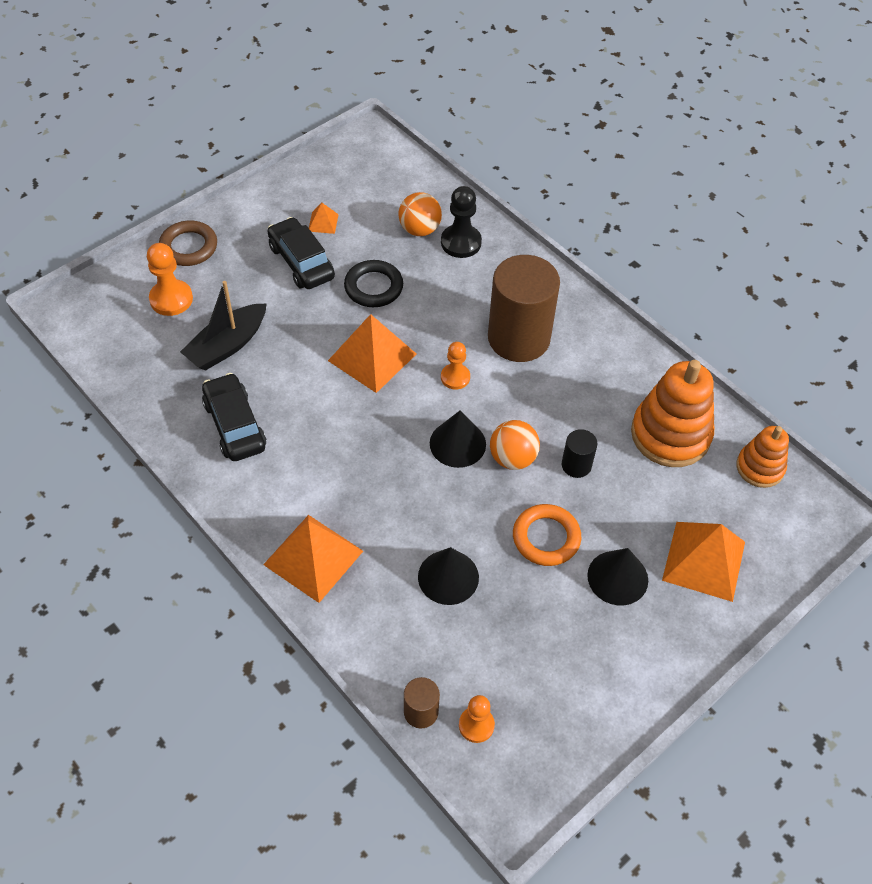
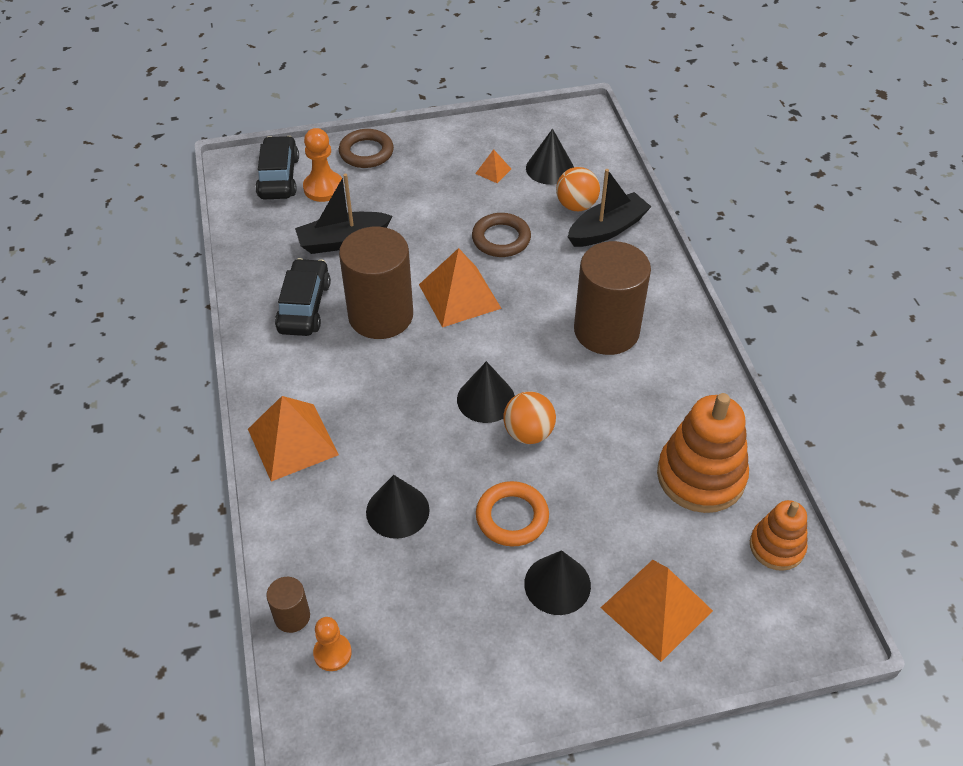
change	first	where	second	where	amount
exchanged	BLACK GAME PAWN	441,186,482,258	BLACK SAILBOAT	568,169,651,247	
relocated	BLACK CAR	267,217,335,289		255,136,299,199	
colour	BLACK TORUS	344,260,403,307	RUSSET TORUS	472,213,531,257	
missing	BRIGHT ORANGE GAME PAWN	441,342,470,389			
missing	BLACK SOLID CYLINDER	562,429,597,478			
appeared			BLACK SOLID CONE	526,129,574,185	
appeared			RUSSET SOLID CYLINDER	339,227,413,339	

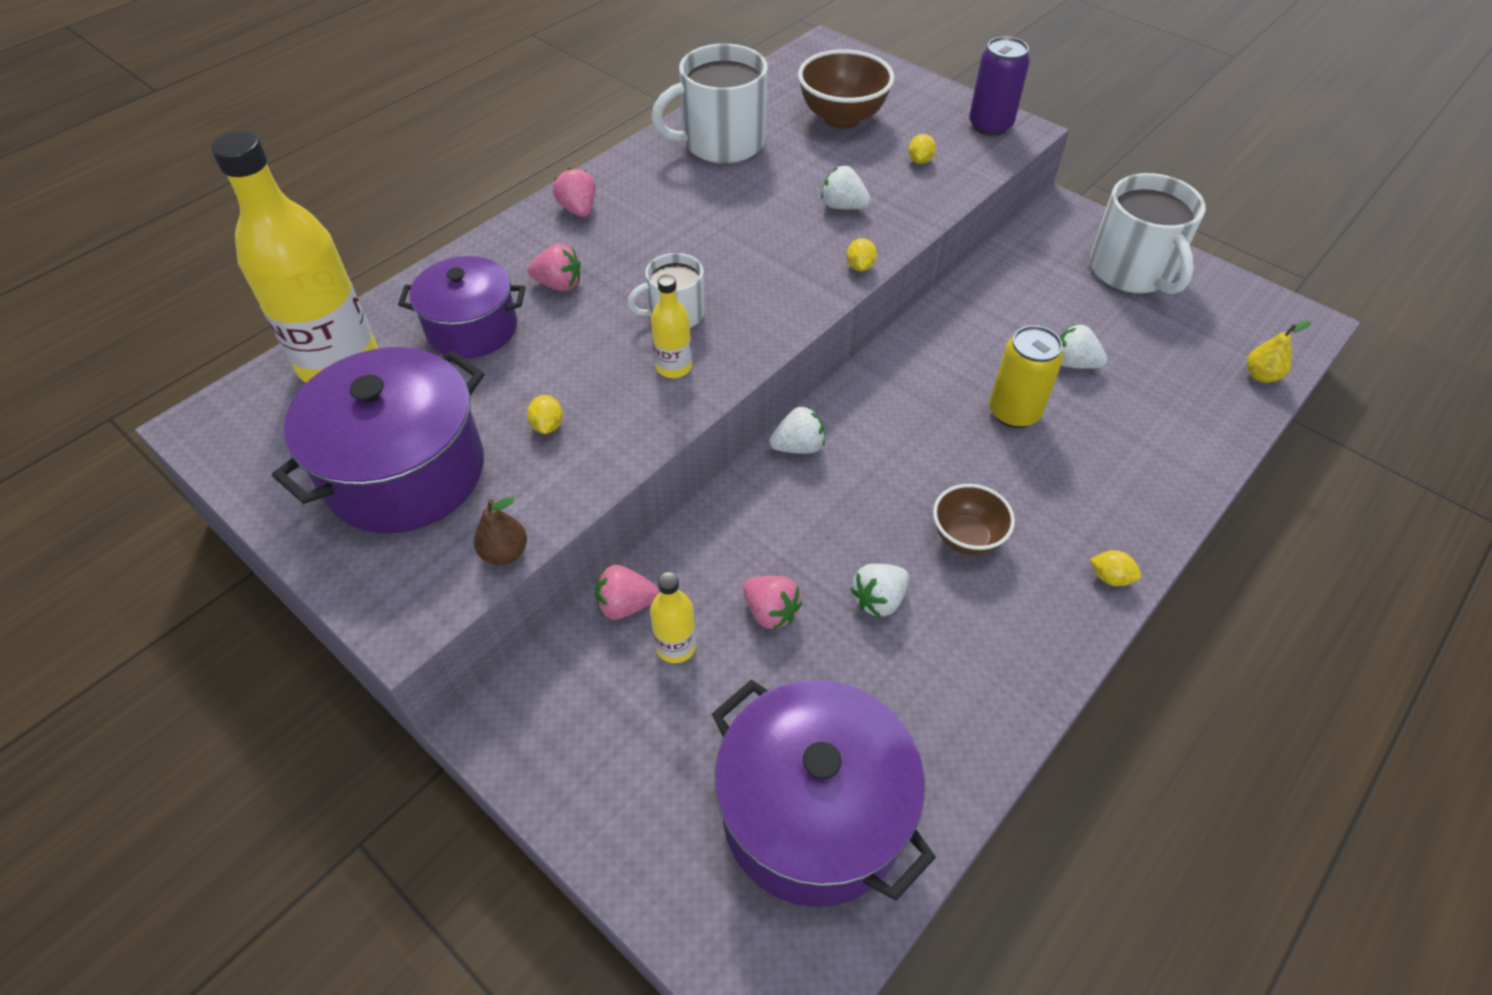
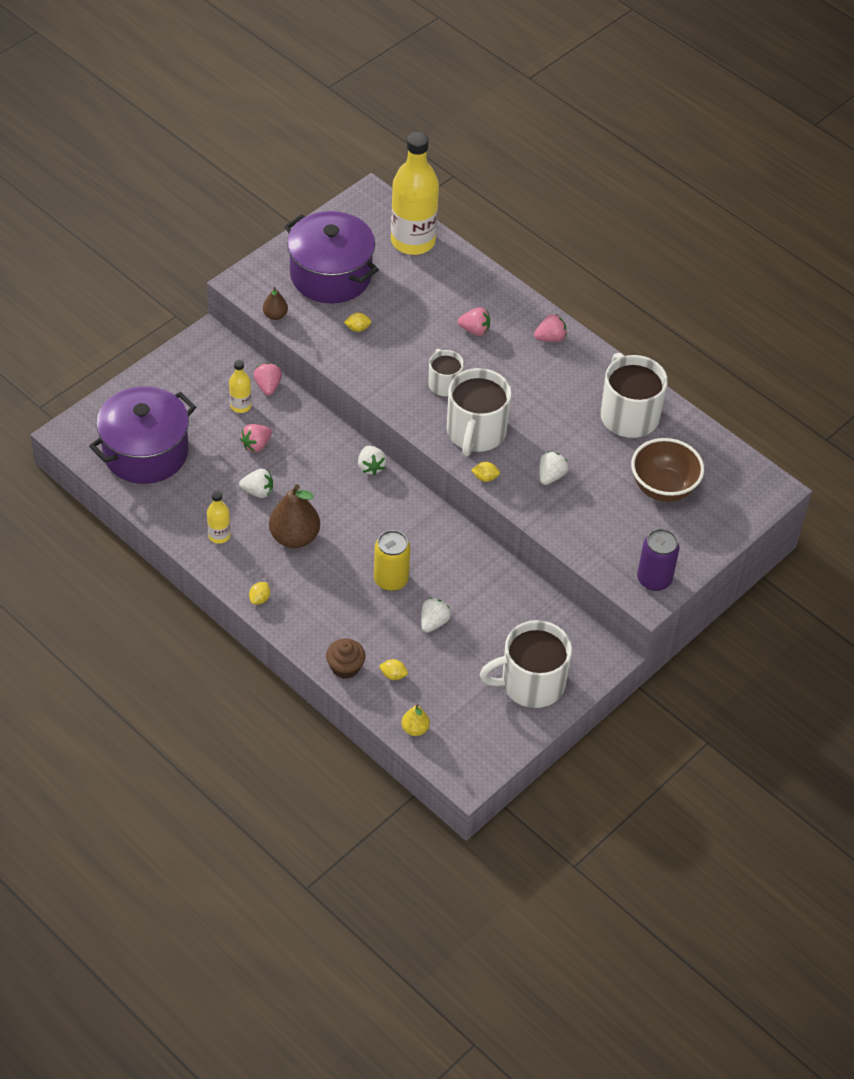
change	first	where	second	where	amount
relocated	BRIGHT YELLOW LEMON	908,134,936,164		379,659,408,680	
spun	ROSE-PINK STRAWBERRY	527,243,581,291		457,308,490,336	90 degrees counterclockwise
missing	ROYAL PURPLE COOKING POT	398,256,526,359			
relocated	BRIGHT YELLOW BOTTLE	651,274,692,378		207,490,231,544	
exchanged	RUSSET SERVING BOWL	933,484,1015,555	RUSSET TOY PEAR	269,484,320,548	
spun	WHITE STRAWBERRY	851,564,909,617		239,469,273,498	135 degrees clockwise
appeared			WHITE TEA MUG	447,368,512,456	
appeared			RUSSET FAIRY CAKE	326,639,365,679	

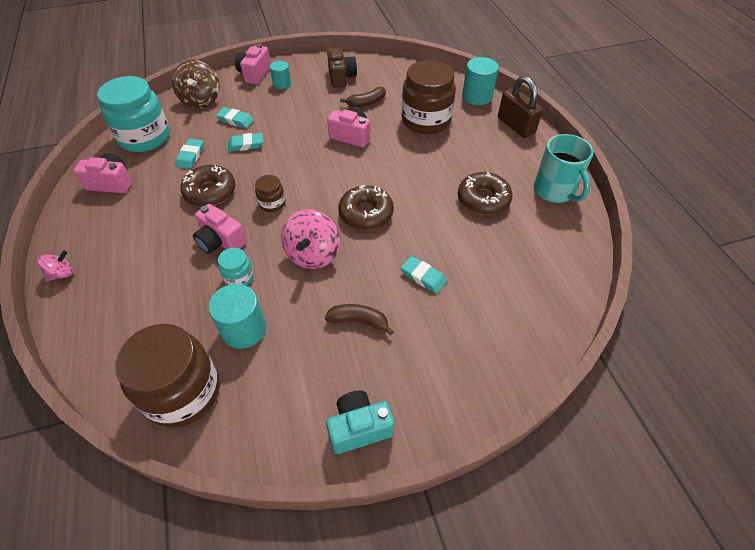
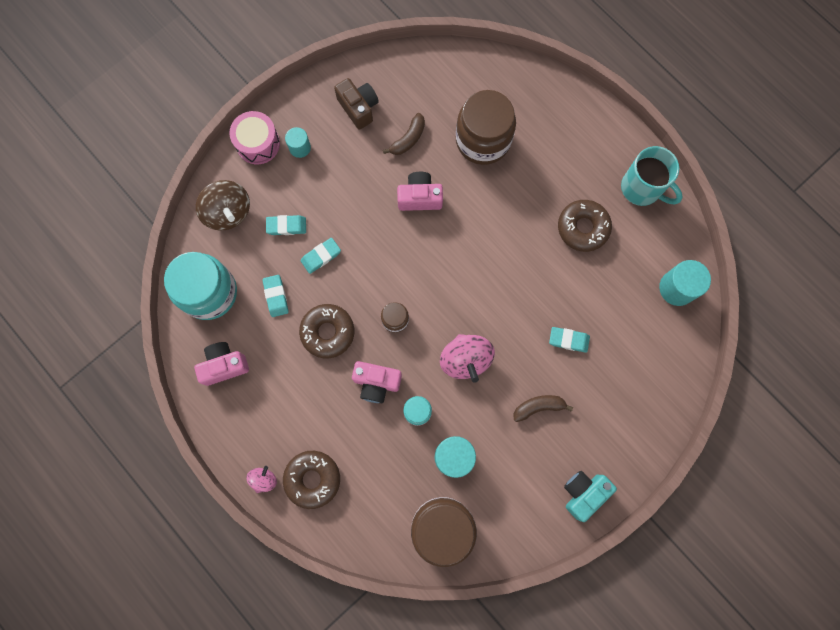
change	first	where	second	where	amount
exchanged	ROSE-PINK CAMERA	235,44,271,84	ROSE-PINK TOY DRUM	229,111,280,164	
relocated	TEAL SOLID CYLINDER	462,57,499,105		659,260,711,306	
missing	RUSSET PADLOCK	498,76,543,138			
relocated	RUSSET DONUT	338,185,394,230		283,451,340,509	

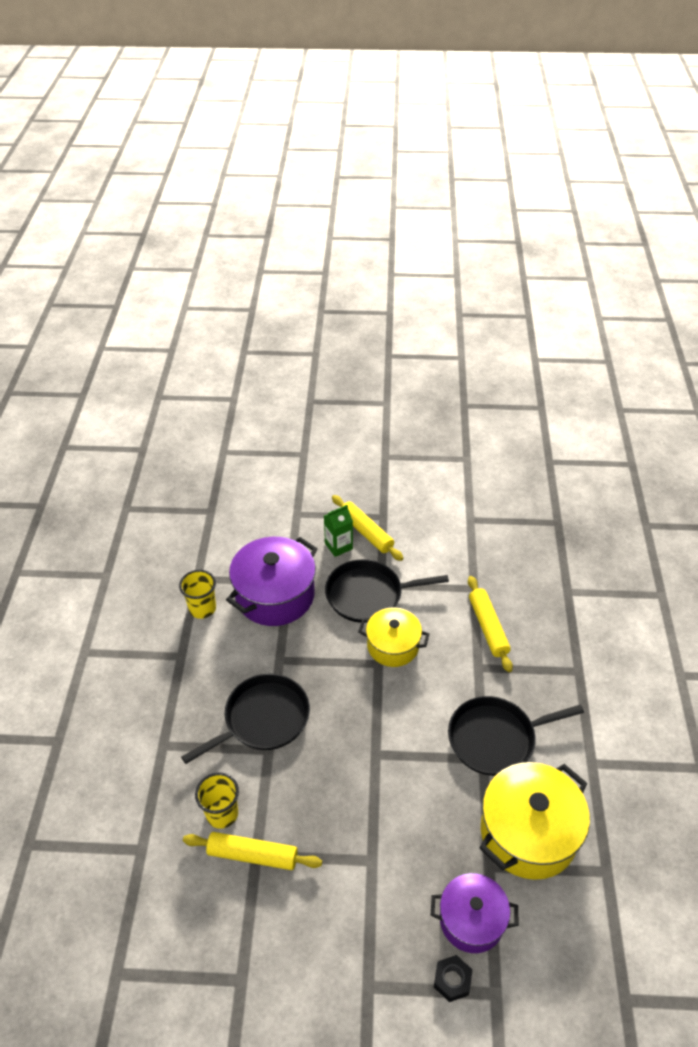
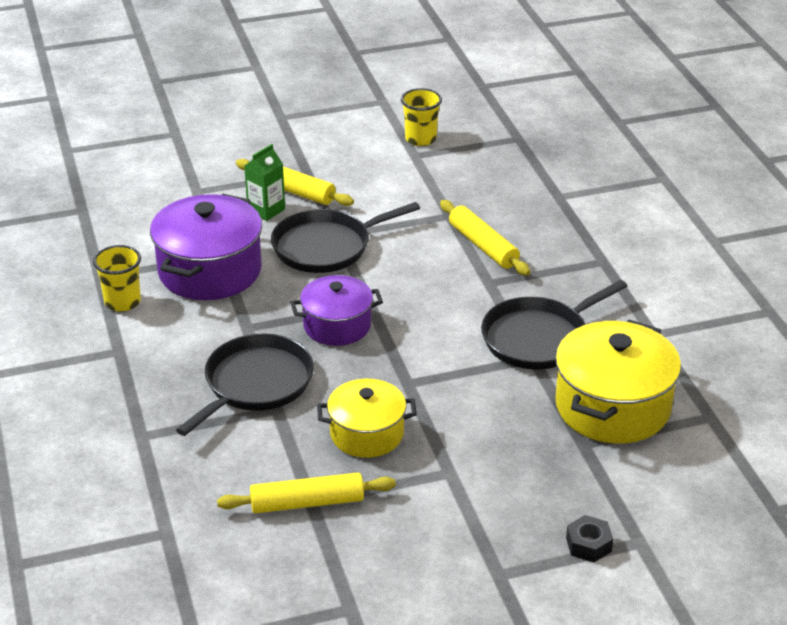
change	first	where	second	where	amount
relocated	BRIGHT YELLOW COOKING POT	358,608,429,667		317,379,417,458	
relocated	BRIGHT YELLOW CUP	195,772,239,829		401,88,442,146	
relocated	ROYAL PURPLE COOKING POT	431,873,518,953		290,275,383,346	

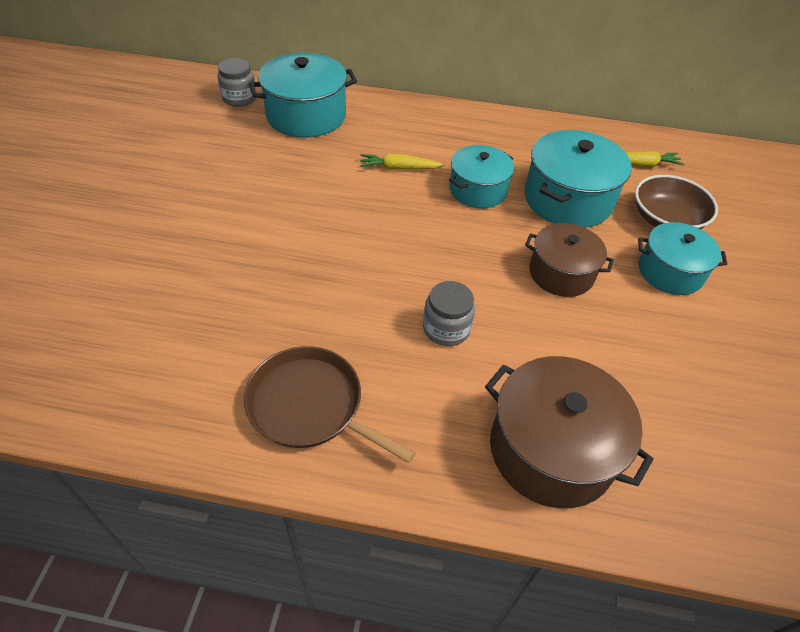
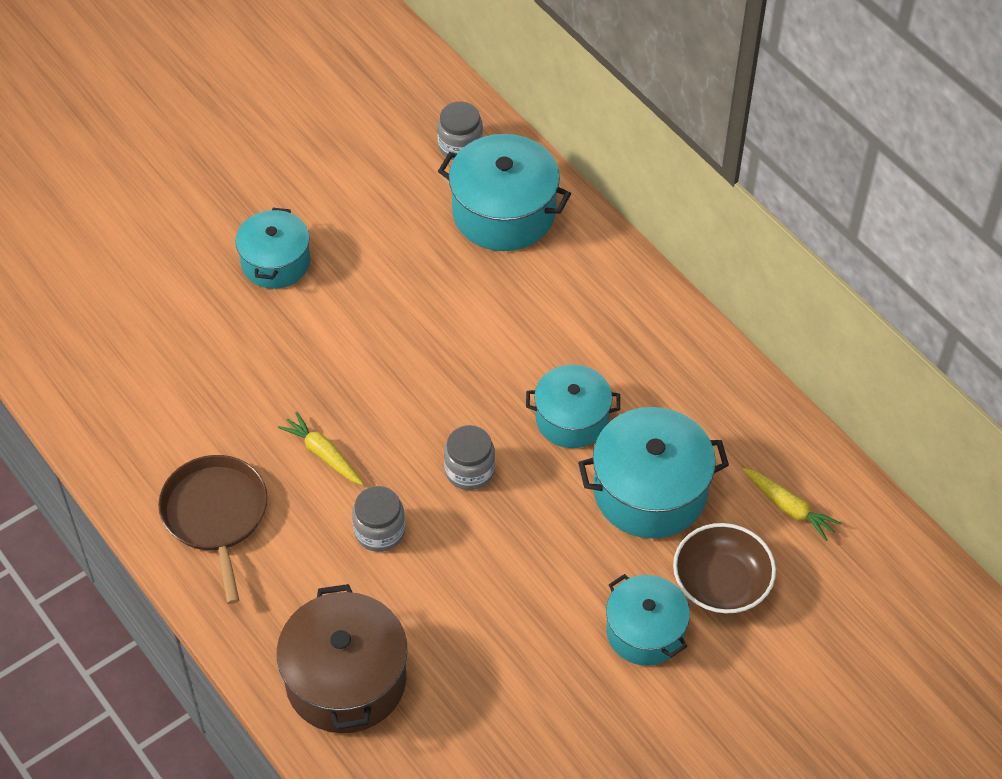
change	first	where	second	where	amount
relocated	BRIGHT YELLOW TOY CARROT	360,154,445,170		278,412,364,485	
missing	RUSSET COOKING POT	525,223,614,297			
appeared			TEAL COOKING POT	235,208,310,289	
appeared			GRAY JAR	444,425,495,490	

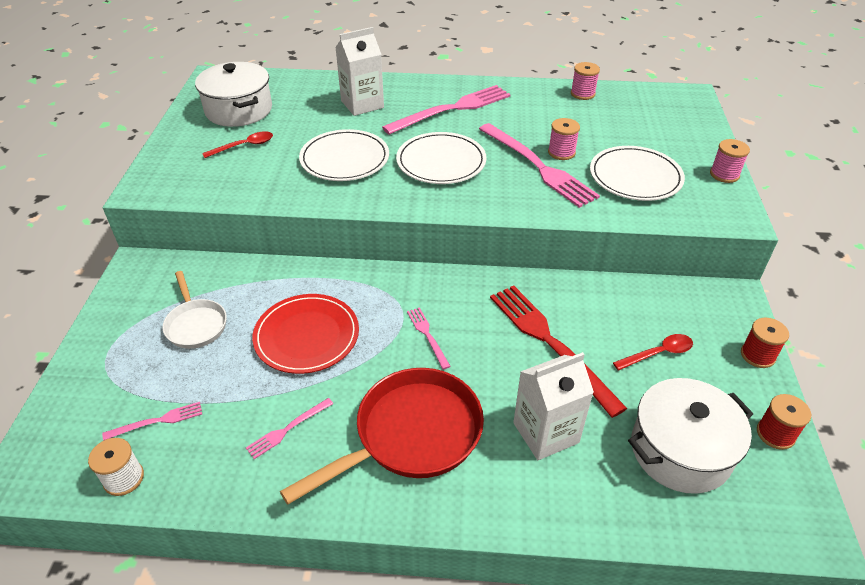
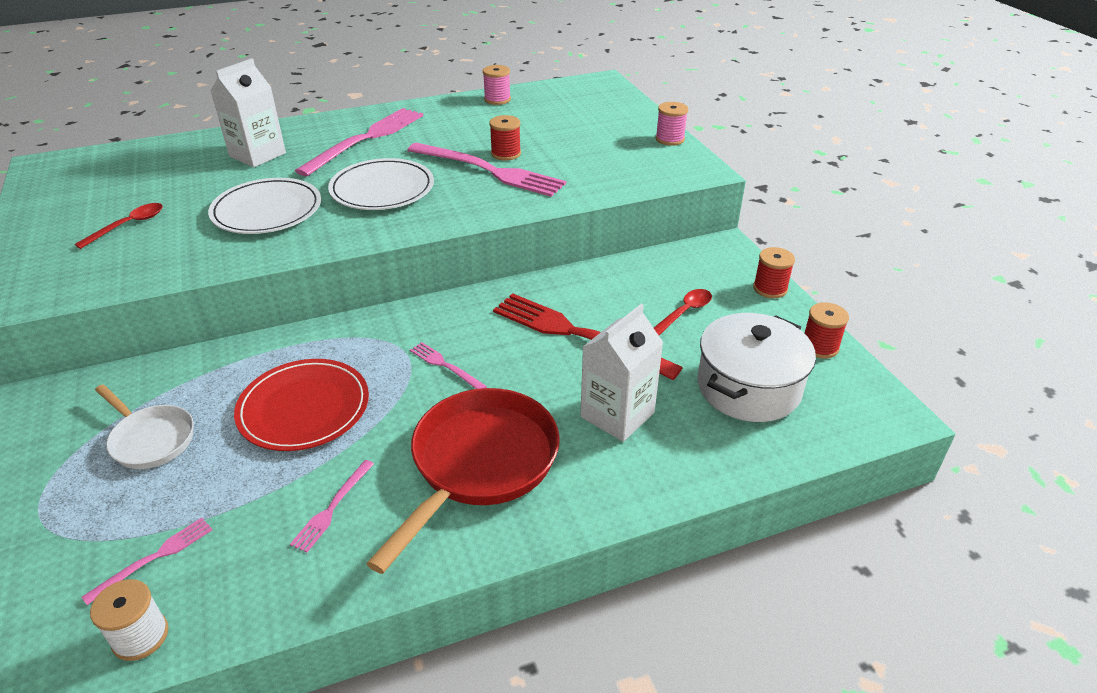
change	first	where	second	where	amount
missing	WHITE COOKING POT	195,62,272,127			
colour	ROSE-PINK BOBBIN	548,118,580,160	RED BOBBIN	489,115,521,160	
missing	WHITE FLAT DISH	590,146,685,201			

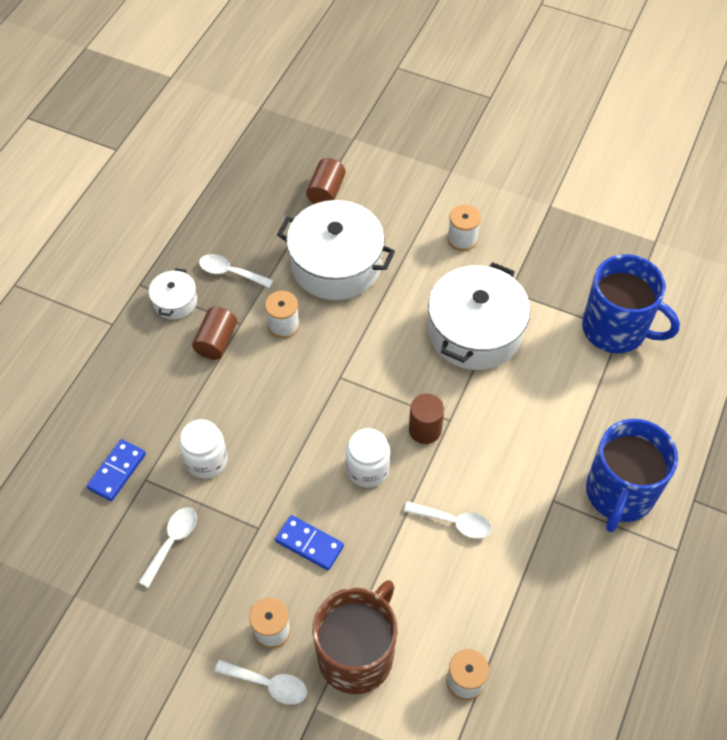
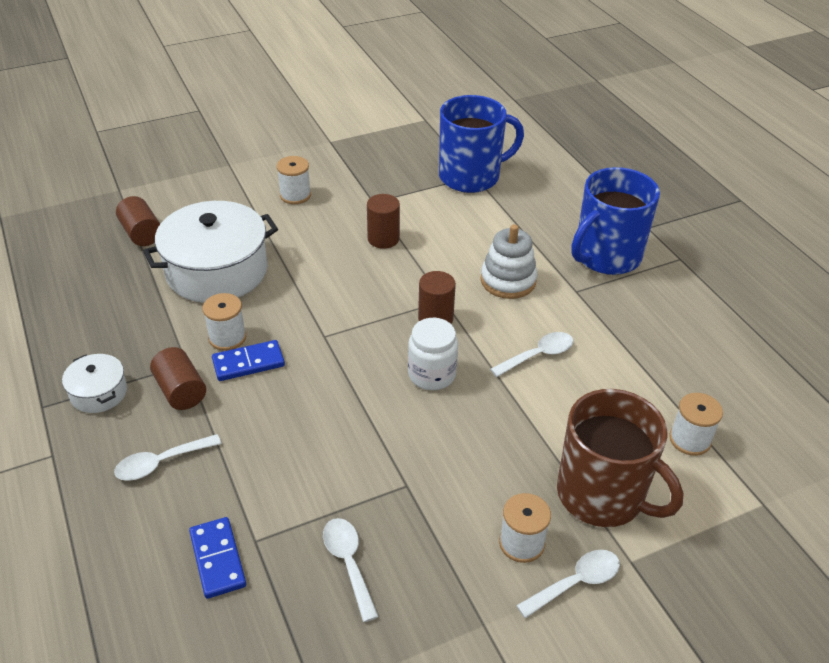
change	first	where	second	where	amount
relocated	WHITE TABLESPOON	199,254,273,288		114,434,222,481	
exchanged	WHITE COOKING POT	428,262,530,370	RUSSET SOLID CYLINDER	367,194,400,249	
missing	WHITE JAR	179,419,228,479			
spun	ROYAL BLUE TEA MUG	586,419,678,532		572,167,660,275	75 degrees clockwise
relocated	ROYAL BLUE DOMINO	275,515,344,570		212,340,285,381	
spun	RUSSET TEA MUG	312,580,397,694		557,389,683,527	150 degrees clockwise
appeared			WHITE STACKING TOY	481,224,537,299	

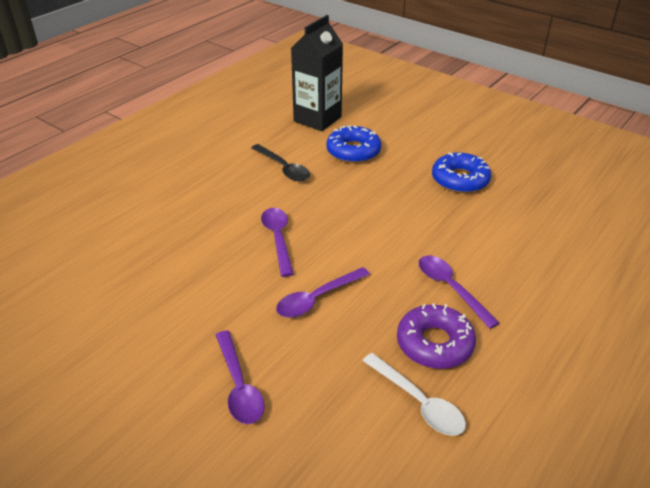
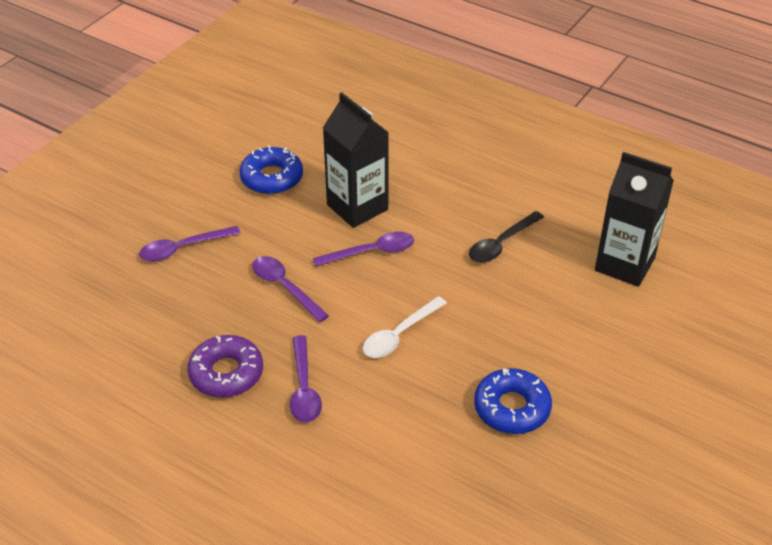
change	first	where	second	where	amount
relocated	ROYAL BLUE DONUT	326,125,382,163		240,145,303,194	
spun	ROYAL PURPLE TABLESPOON	419,255,499,329		290,335,322,423	120 degrees clockwise
relocated	WHITE TABLESPOON	363,353,466,436		362,296,447,358	
appeared			BLACK CARTON	323,92,389,228	

